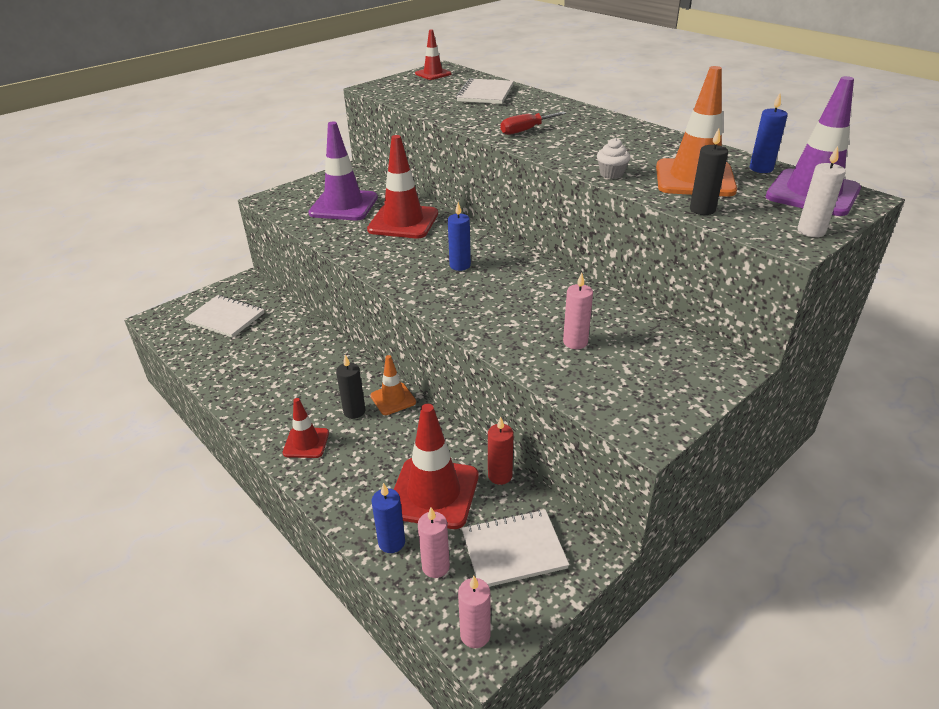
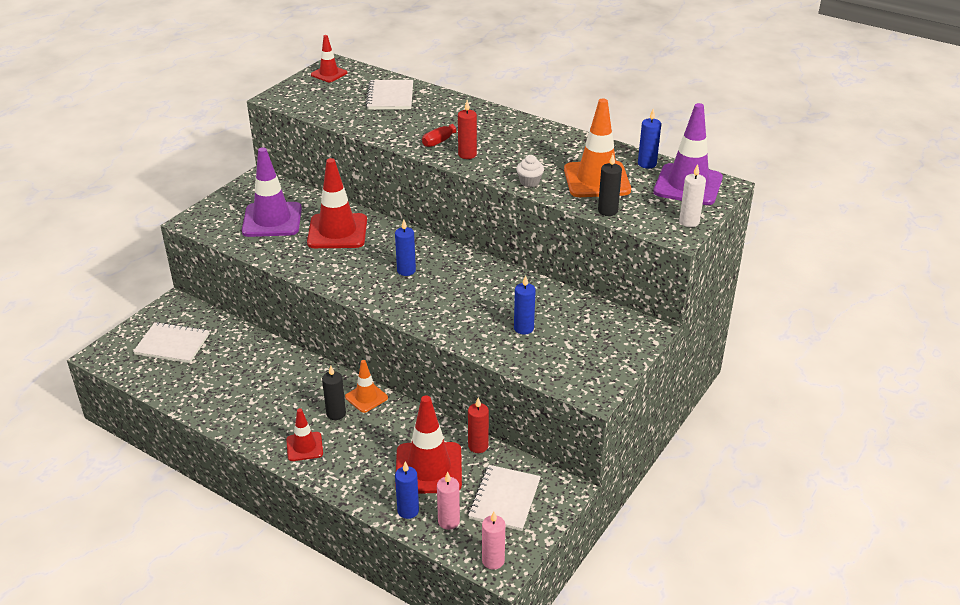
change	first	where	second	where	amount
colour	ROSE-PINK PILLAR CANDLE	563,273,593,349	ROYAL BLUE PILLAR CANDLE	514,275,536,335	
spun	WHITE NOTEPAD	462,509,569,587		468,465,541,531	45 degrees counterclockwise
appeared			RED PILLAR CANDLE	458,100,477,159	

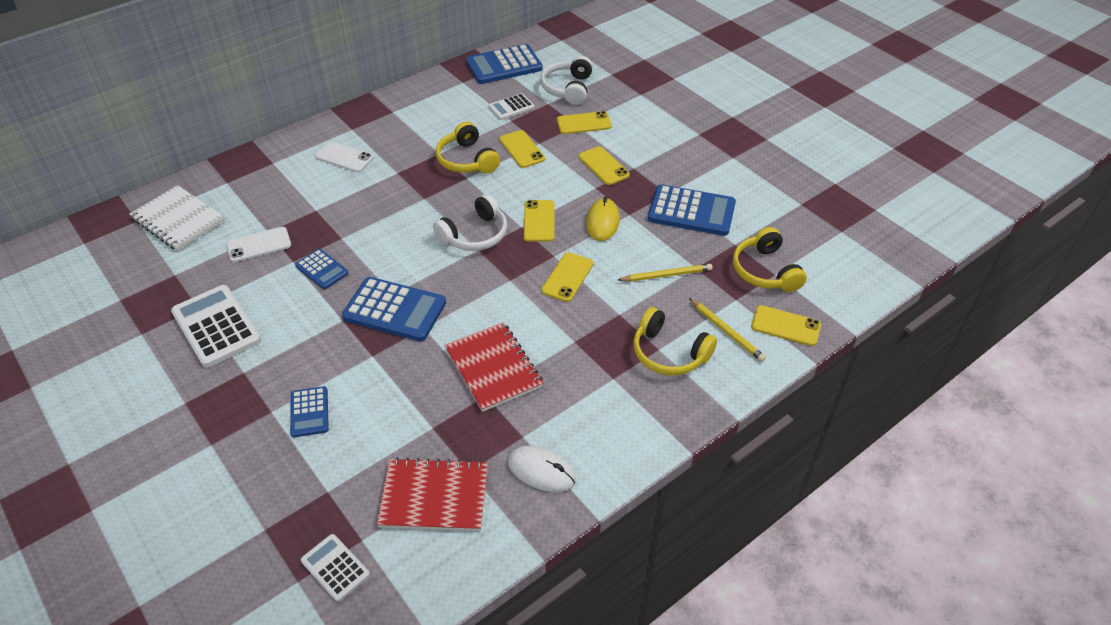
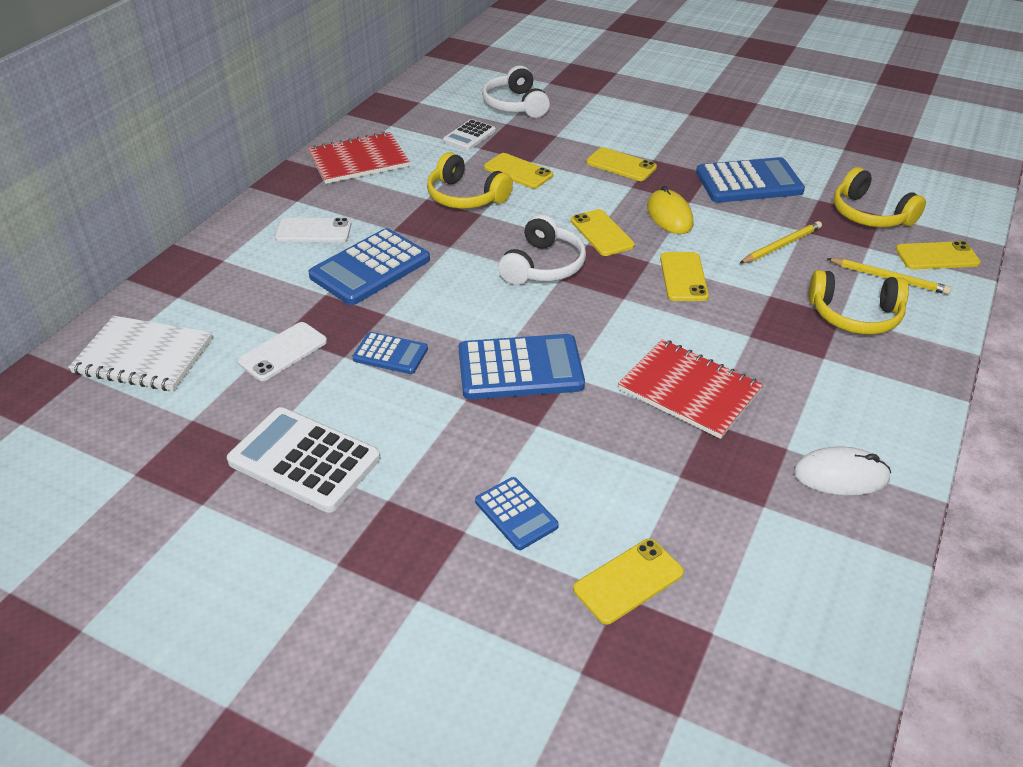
change	first	where	second	where	amount
relocated	ROYAL BLUE ADDING MACHINE	466,44,543,84		309,228,430,305	
relocated	BRIGHT YELLOW MOBILE PHONE	557,111,612,134		573,539,684,624	
relocated	RED NOTEPAD	377,457,488,531		308,132,410,184	
missing	WHITE ADDING MACHINE	301,534,370,602			

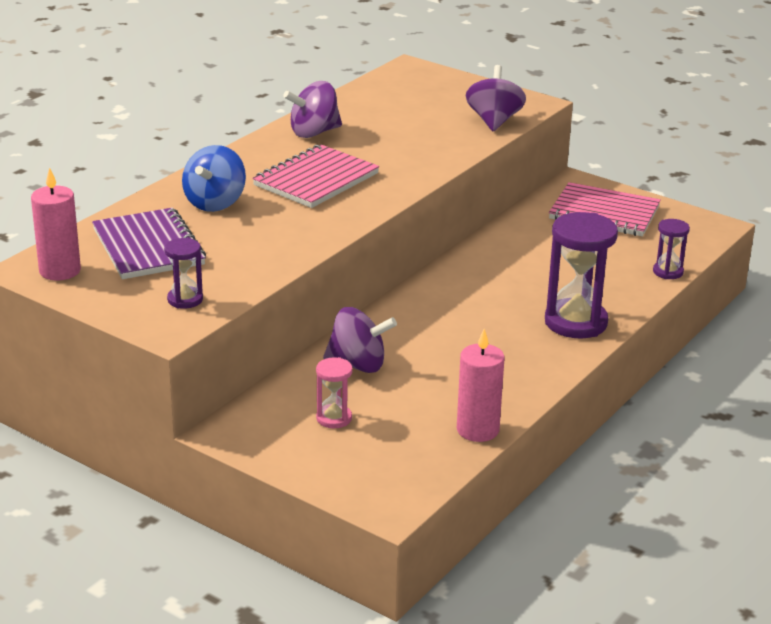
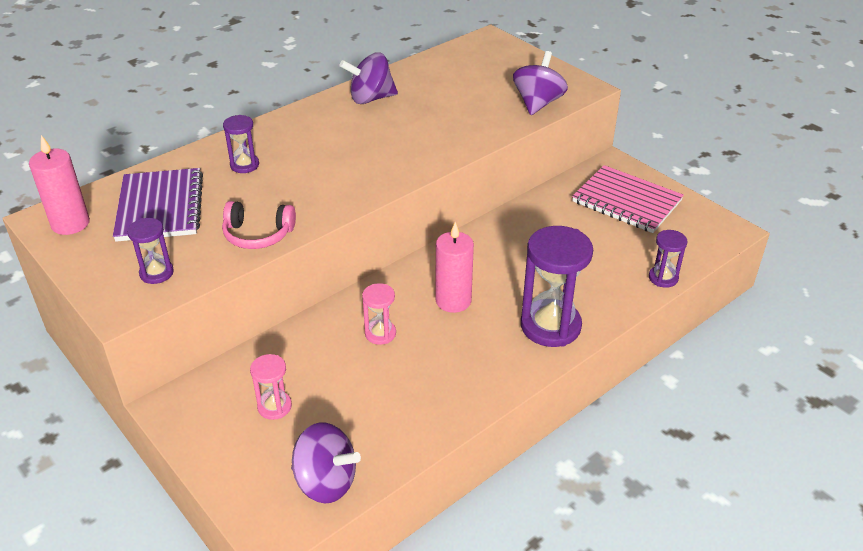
change	first	where	second	where	amount
missing	ROSE-PINK NOTEPAD	252,144,379,208			
exchanged	ROYAL BLUE TOY TOP	182,145,246,212	ROYAL PURPLE HOURGLASS	223,115,259,173	
relocated	ROYAL PURPLE TOY TOP	323,307,397,373		291,423,361,503	
relocated	ROSE-PINK PILLAR CANDLE	457,329,505,442		435,222,474,313	
appeared			ROSE-PINK HEADSET	222,201,296,249	
appeared			ROSE-PINK HOURGLASS	362,283,396,345	

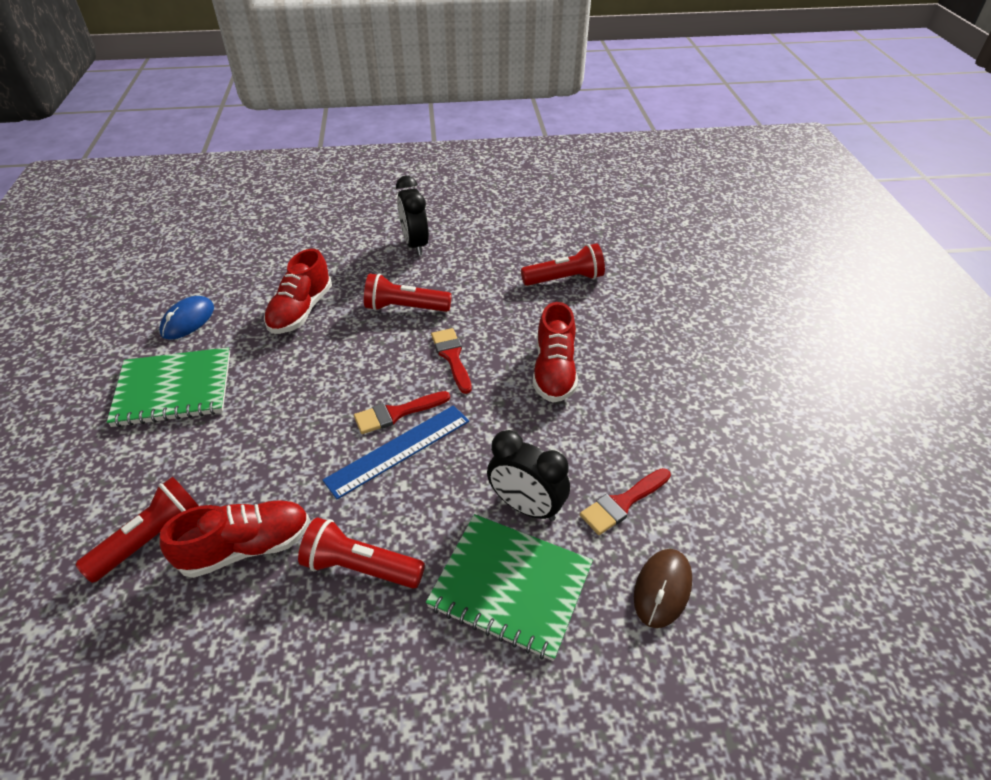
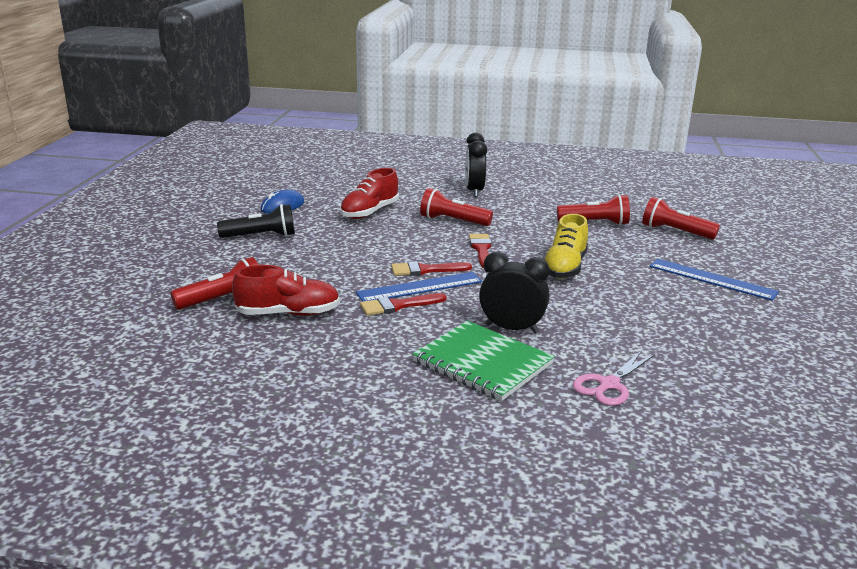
change	first	where	second	where	amount
colour	RED SNEAKER	532,302,578,402	BRIGHT YELLOW SNEAKER	544,214,588,279	
exchanged	GREEN NOTEPAD	107,347,230,427	BLACK POCKET TORCH	217,204,295,238	
spun	BLACK ALARM CLOCK	487,430,570,521		479,252,550,333	150 degrees clockwise
relocated	RED BRUSH	580,468,671,535		360,293,447,316	
relocated	RED POCKET TORCH	298,518,425,588		642,197,720,239	
exchanged	RUSSET COMPUTER MOUSE	634,549,692,628	ROSE-PINK PAIR OF SCISSORS	572,350,655,406	
appeared			ROYAL BLUE MEASURING STICK	649,259,779,301	

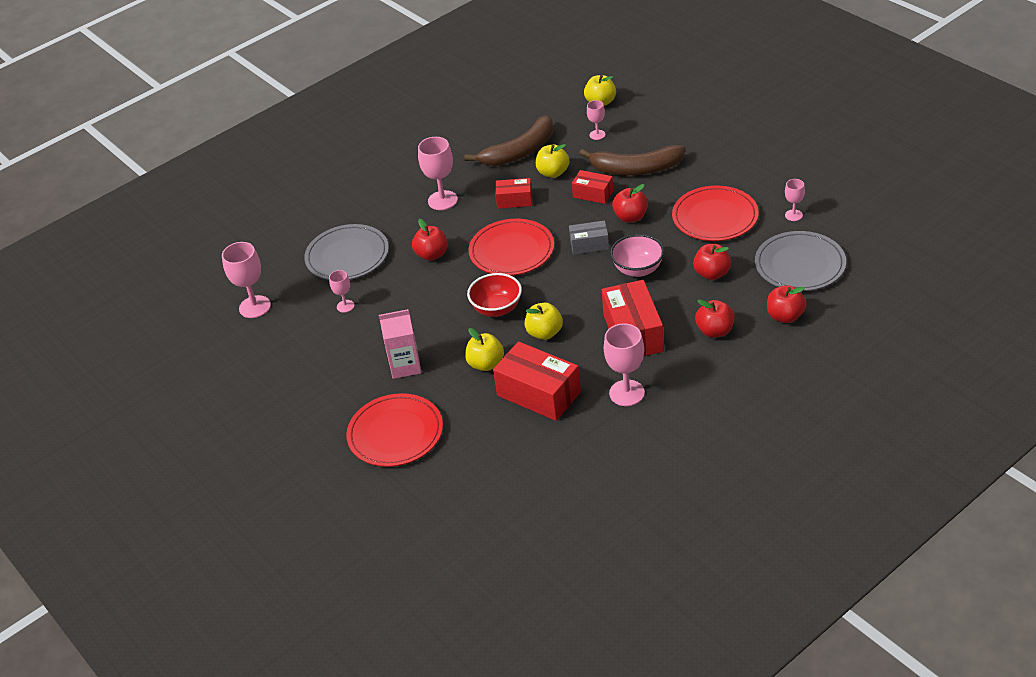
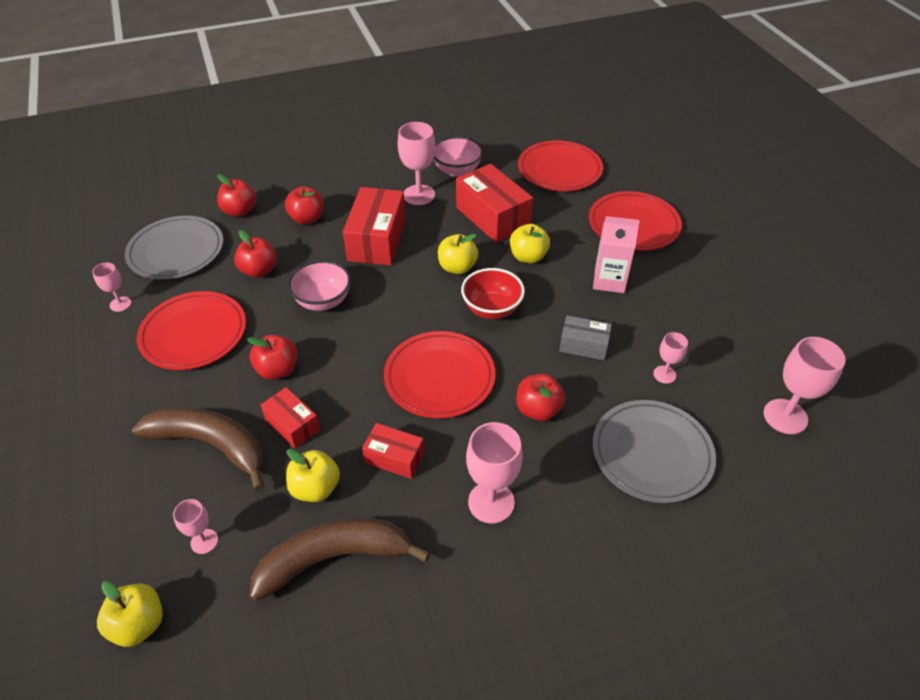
change	first	where	second	where	amount
relocated	GRAY BOX	569,220,609,255		559,315,612,360	
appeared			ROSE-PINK SERVING BOWL	434,136,483,177	
appeared			RED FLAT DISH	518,140,603,191	

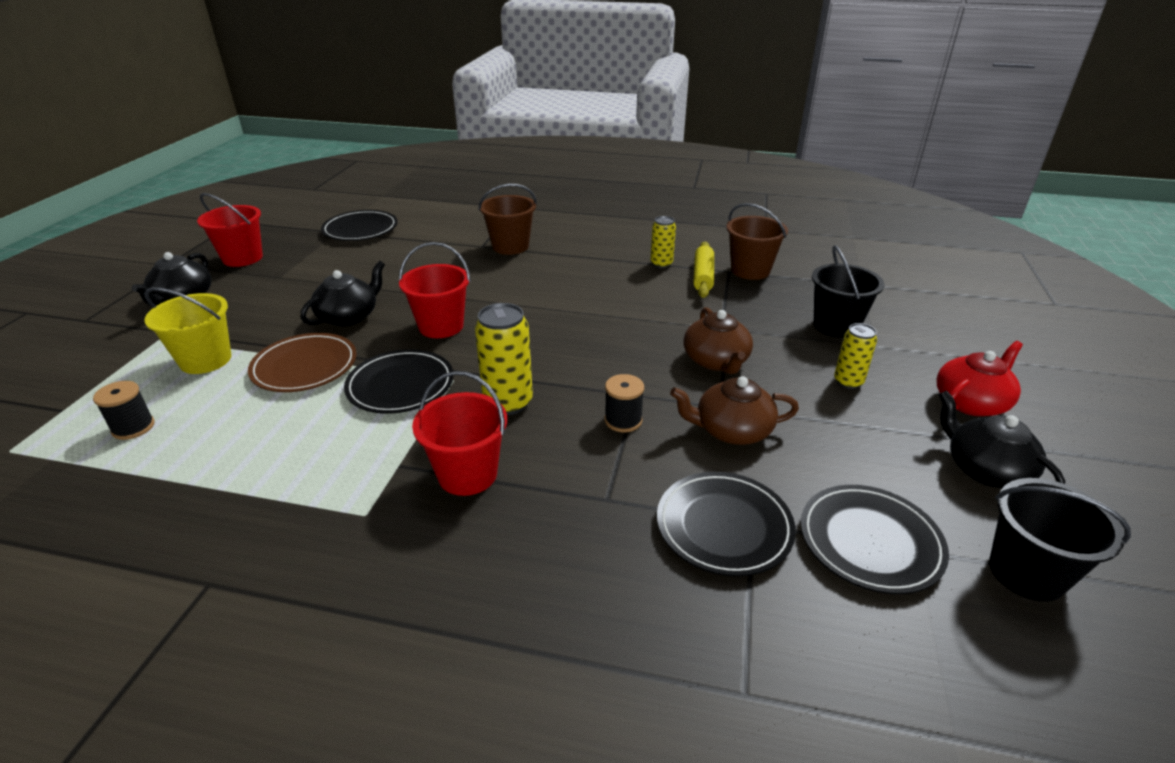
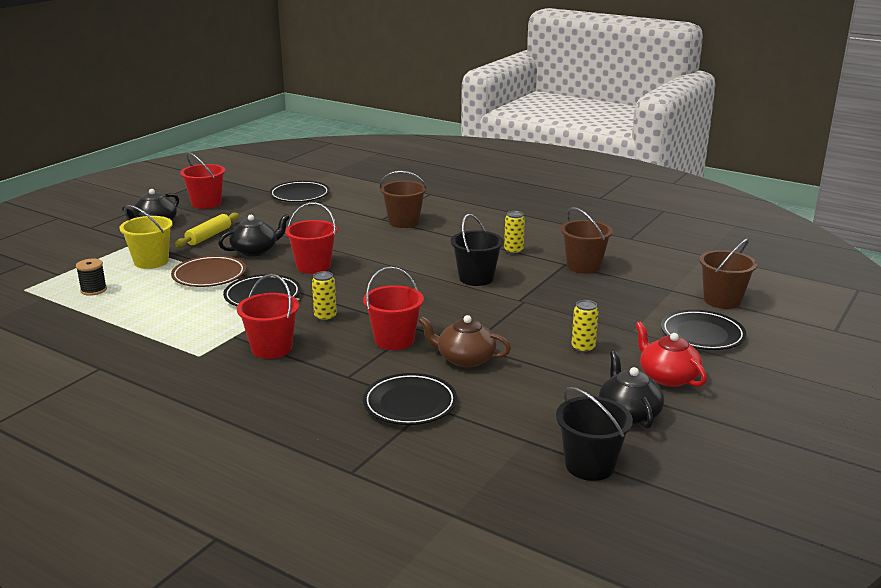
change	first	where	second	where	amount
relocated	BRIGHT YELLOW ROLLING PIN	693,242,714,298		175,213,239,247	
relocated	BLACK BUCKET	812,245,885,338		451,214,504,286	
size	BRIGHT YELLOW TIN	475,303,533,415		312,271,337,322	x0.62
missing	RUSSET TEAPOT	683,307,753,374			
spun	RED TEAPOT	937,341,1023,416		635,322,707,387	105 degrees counterclockwise
exchanged	BLACK BOBBIN	605,374,644,432	RED BUCKET	363,267,424,350	
relocated	BLACK FLAT DISH	801,485,949,594		661,310,746,350	
appeared			RUSSET BUCKET	699,238,757,309	

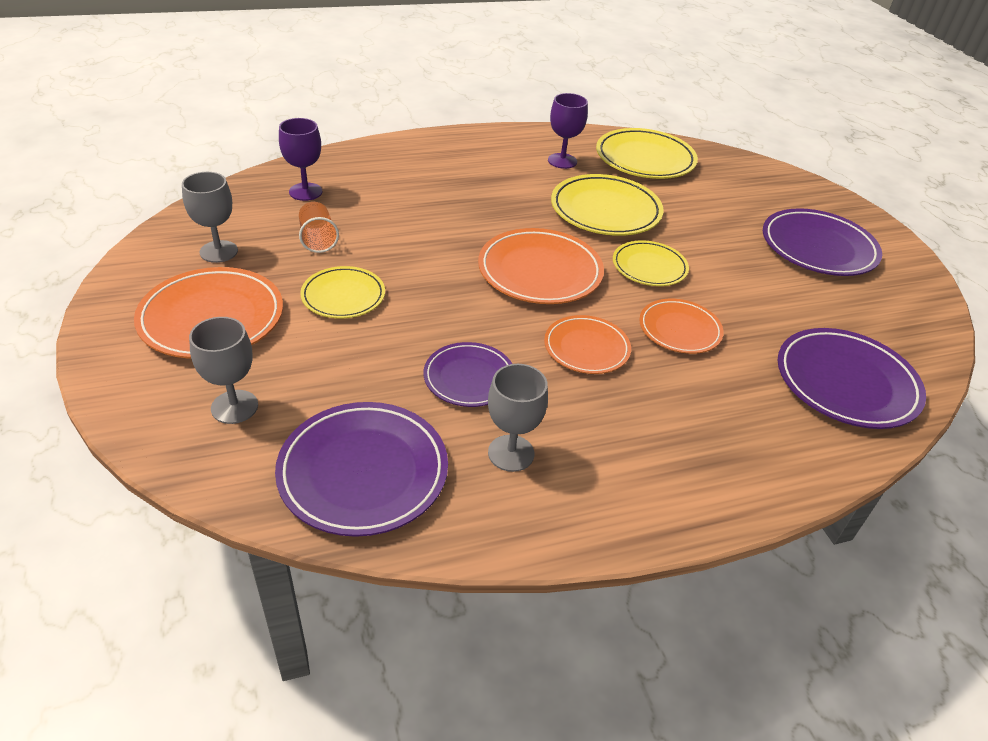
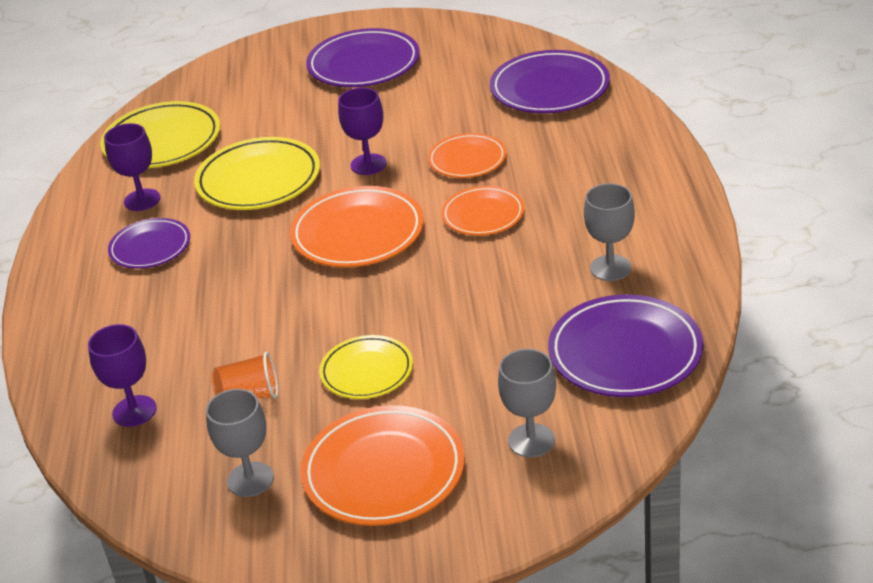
change	first	where	second	where	amount
exchanged	BRIGHT YELLOW FLAT DISH	613,240,689,286	ROYAL PURPLE CHALICE	338,88,387,175	
relocated	ROYAL PURPLE FLAT DISH	424,342,512,407		108,218,190,269	

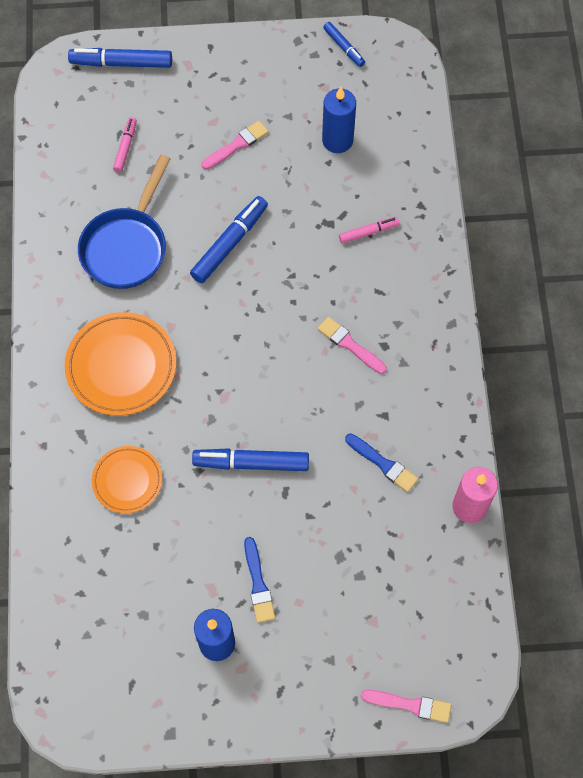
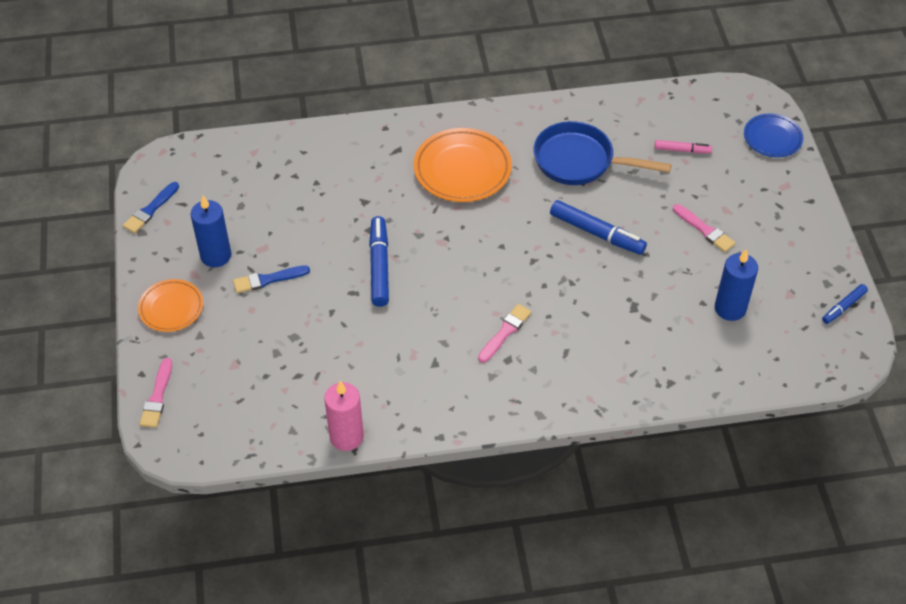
change	first	where	second	where	amount
exchanged	ROYAL BLUE MARKER PEN	68,48,172,68	ROYAL BLUE FLAT DISH	744,114,803,157	
missing	ROSE-PINK MARKER PEN	339,217,400,244			
relocated	ROYAL BLUE BRUSH	345,433,418,492		123,182,179,233	
relocated	BRIGHT ORANGE FLAT DISH	92,446,162,513		138,279,203,332	

